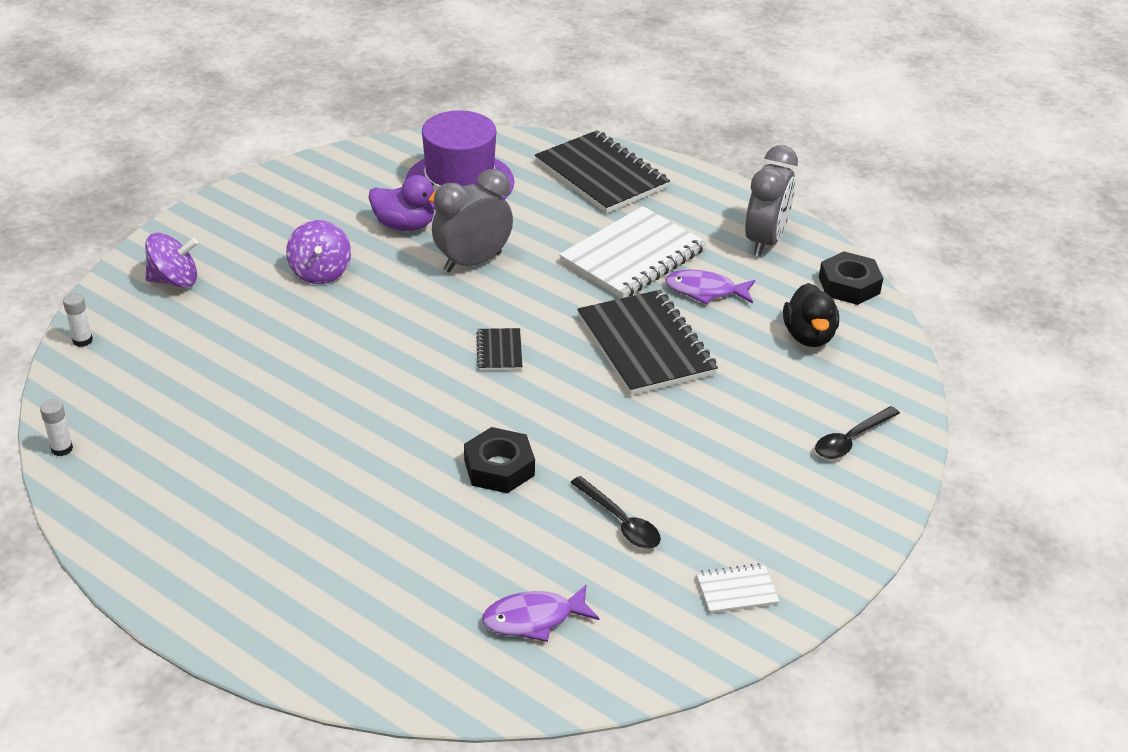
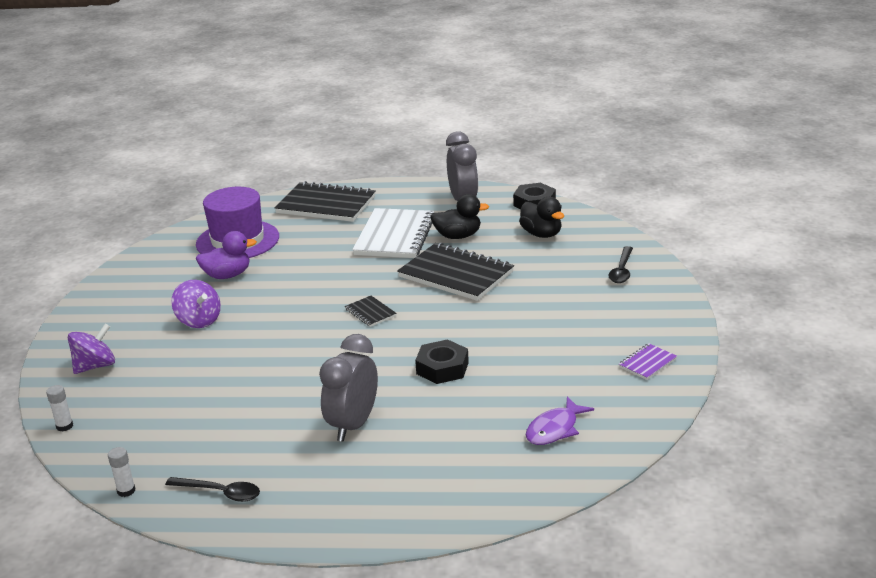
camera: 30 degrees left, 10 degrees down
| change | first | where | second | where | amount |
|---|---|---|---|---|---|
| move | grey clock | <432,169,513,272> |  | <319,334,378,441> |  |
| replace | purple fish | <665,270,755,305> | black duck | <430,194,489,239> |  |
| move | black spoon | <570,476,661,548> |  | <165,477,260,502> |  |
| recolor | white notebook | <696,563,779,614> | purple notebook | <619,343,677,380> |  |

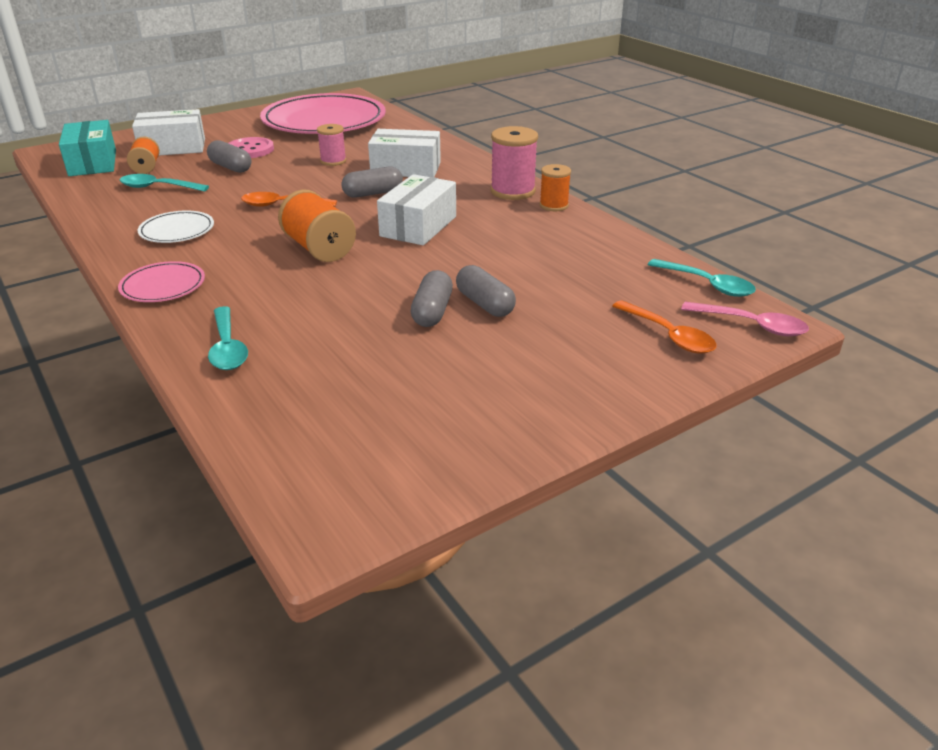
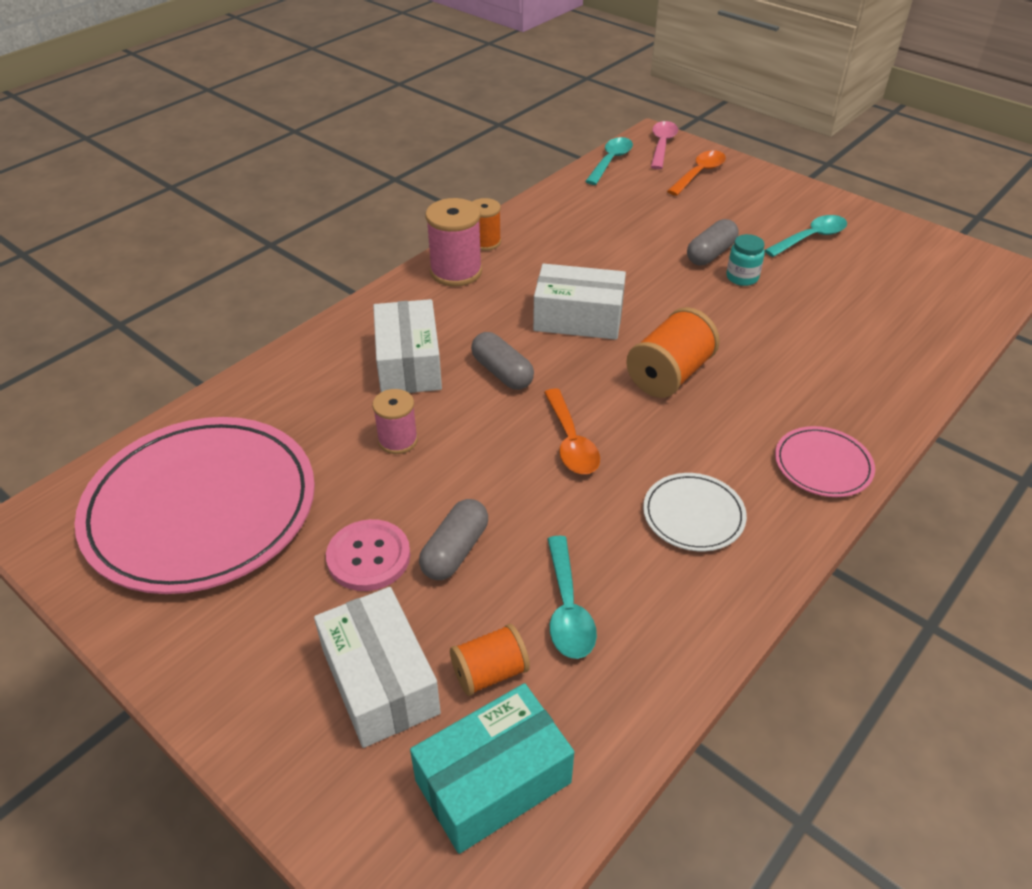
camera: 105 degrees left, 10 degrees up
| change | first | where | second | where | amount |
|---|---|---|---|---|---|
| replace | grey capsule | <410,270,453,327> | turquoise jar | <726,234,765,286> |  |
| move | turquoise spoon | <208,306,248,370> |  | <765,215,847,257> |  |

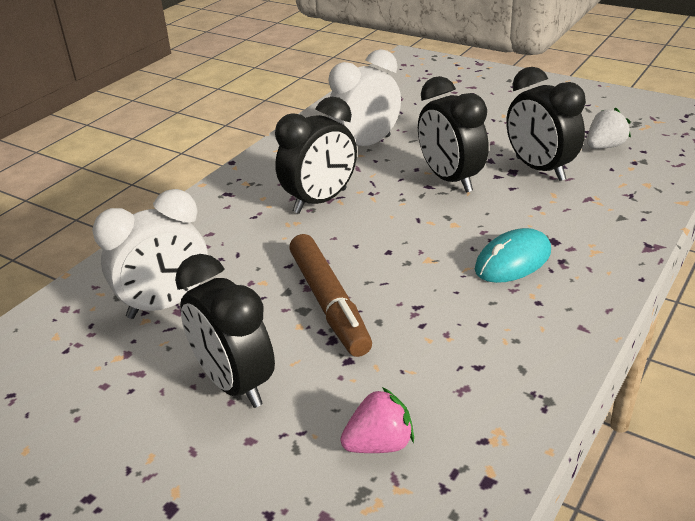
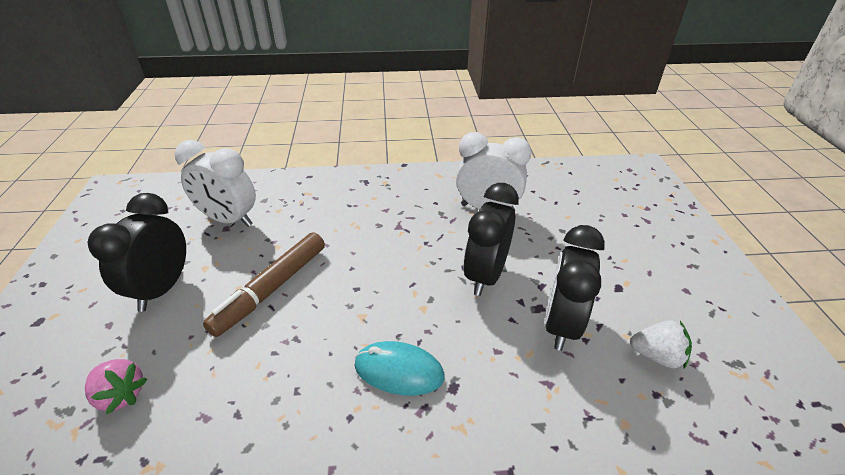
camera: 50 degrees right, 5 degrees up
| change | first | where | second | where | amount |
|---|---|---|---|---|---|
| delete | black clock | <275,97,357,214> |  |  |  |

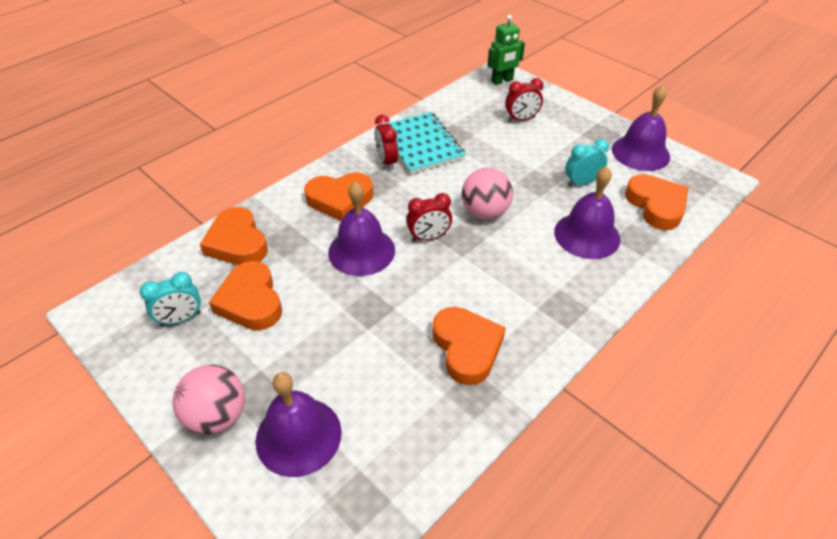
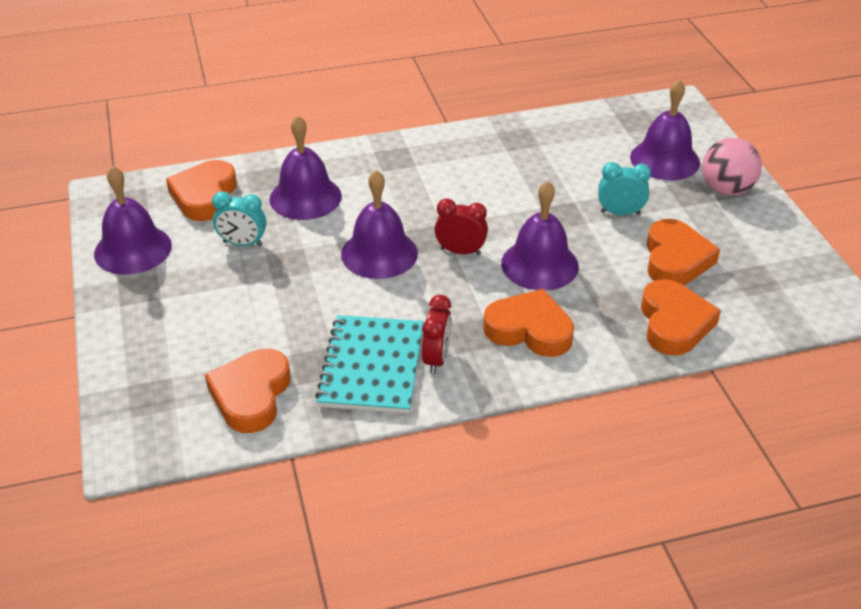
camera: 150 degrees left, 5 degrees down
| change | first | where | second | where | amount |
|---|---|---|---|---|---|
| delete | green robot | <487,15,525,85> |  |  |  |
| delete | red clock | <505,78,544,121> |  |  |  |
| replace | pink ball | <462,168,513,220> | purple bell | <341,170,418,279> |  |
| move | turquoise clock | <140,272,201,326> |  | <598,162,651,215> |  |
| move | orange heart | <432,307,506,385> |  | <205,349,291,433> |  |

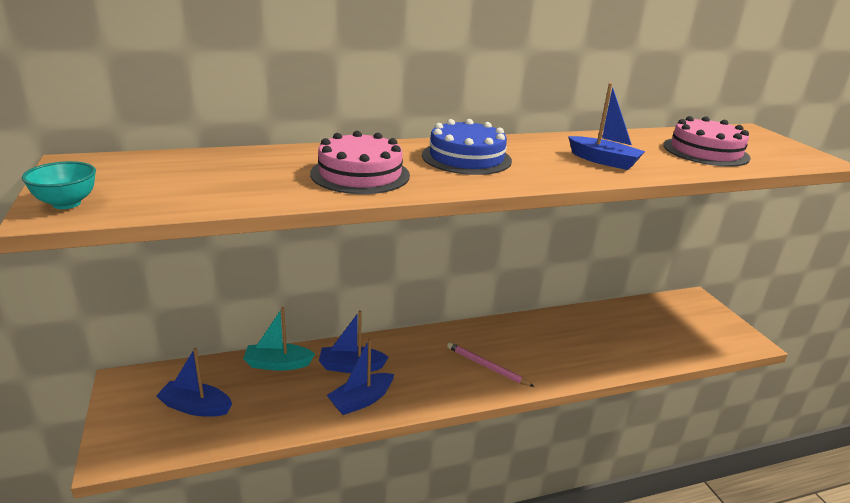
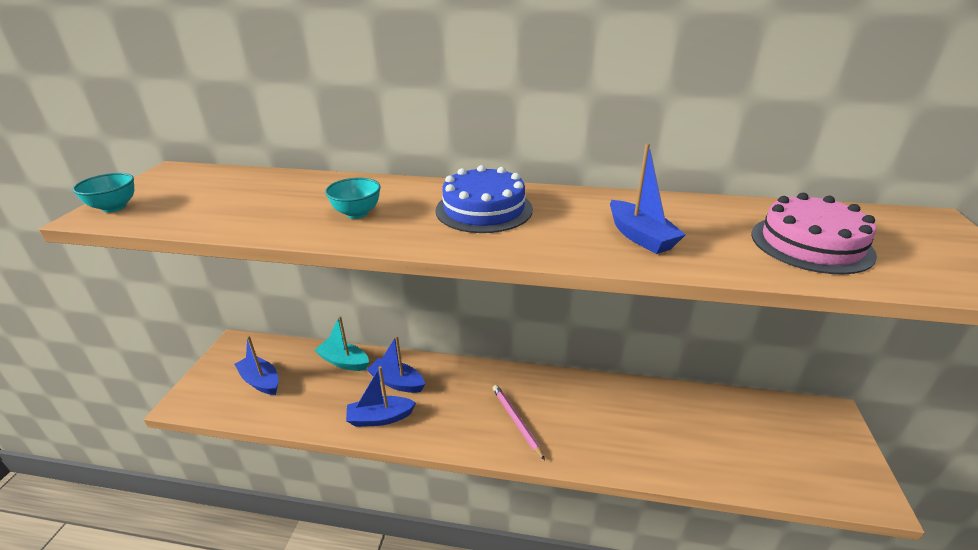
camera: 30 degrees right, 5 degrees up
| change | first | where | second | where | amount |
|---|---|---|---|---|---|
| replace | pink cake | <310,131,410,194> | turquoise bowl | <325,178,381,219> |  |

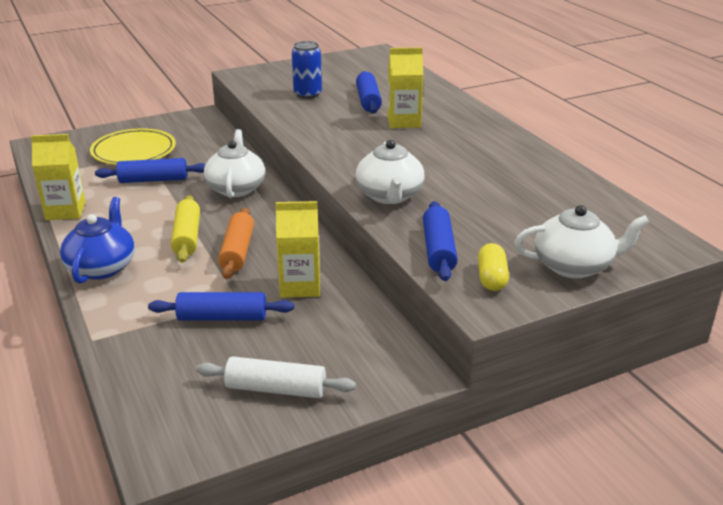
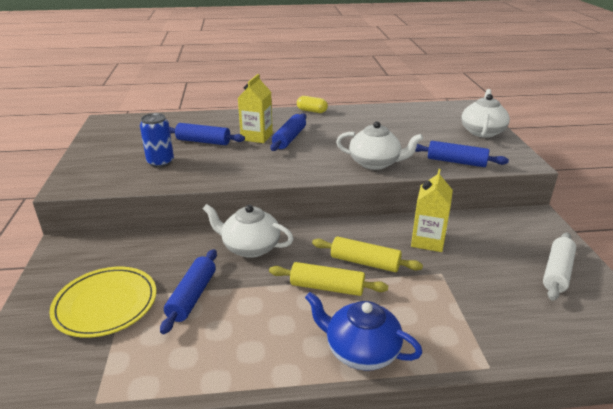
camera: 70 degrees left, 0 degrees up
| change | first | where | second | where | amount |
|---|---|---|---|---|---|
| delete | yellow carton | <31,134,86,220> |  |  |  |
| recolor | orange rolling pin | <218,207,254,279> | yellow rolling pin | <312,236,423,272> |  |
| move | yellow capsule | <478,243,509,291> |  | <297,96,328,113> |  |
| move | blue rolling pin | <148,292,294,321> |  | <270,113,306,151> |  |

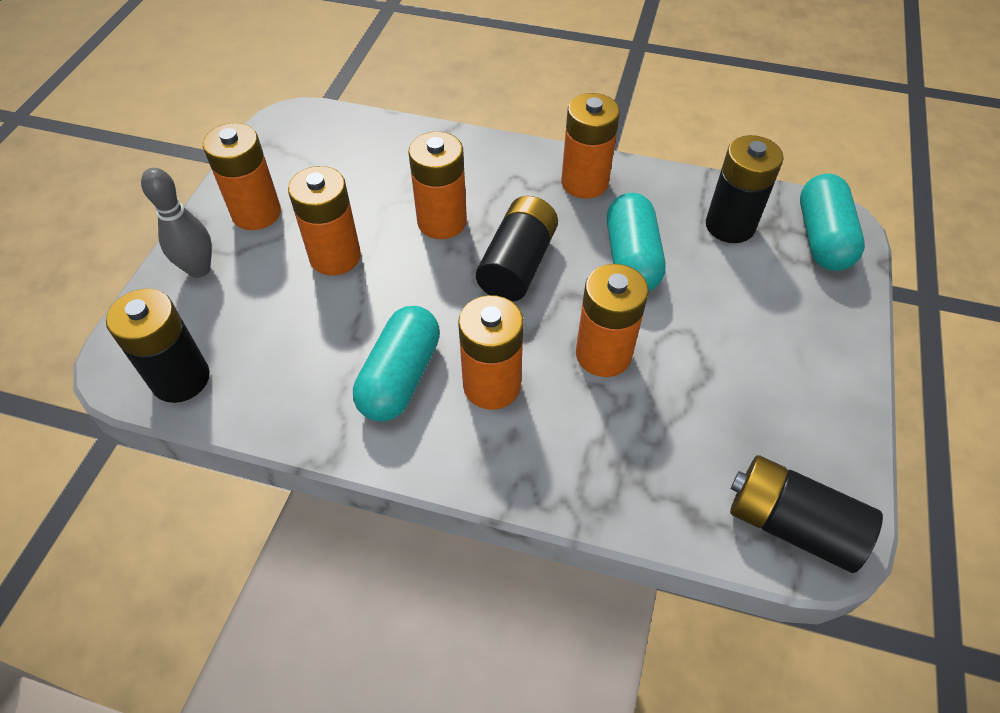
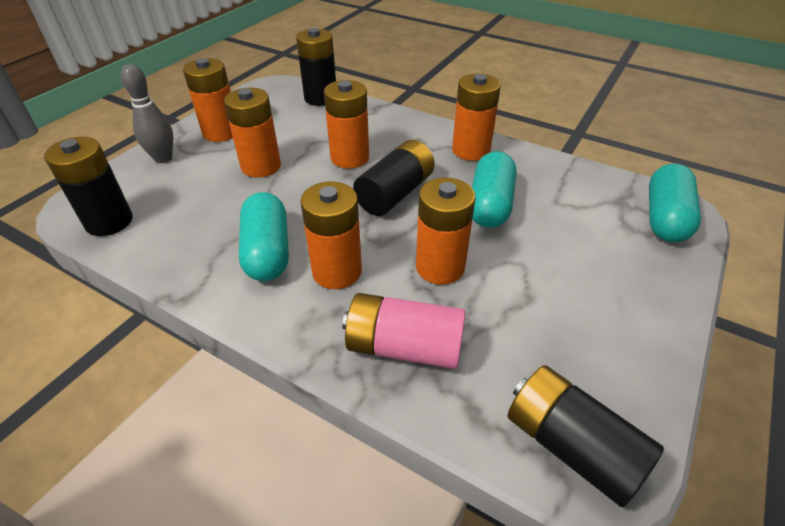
camera: 15 degrees right, 10 degrees down
| change | first | where | second | where | amount |
|---|---|---|---|---|---|
| move | black battery | <706,135,784,243> |  | <296,28,336,106> |  |
| rotate | turquoise capsule | <353,306,440,422> |  | <239,192,289,281> | 45 degrees counterclockwise |
| insert |  |  | pink battery | <342,293,465,369> |  |

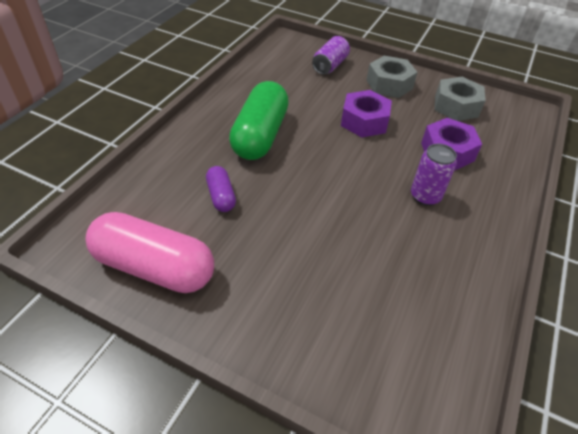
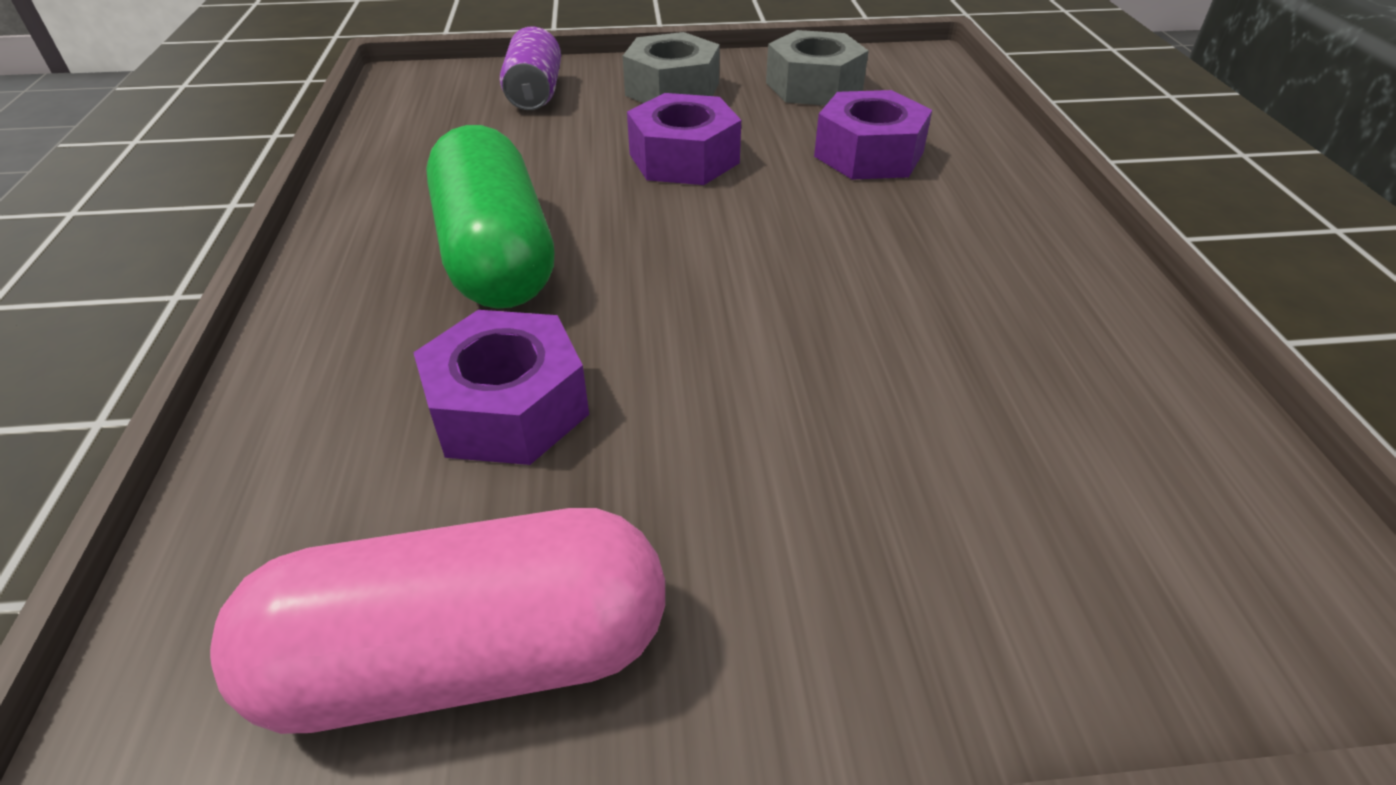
camera: 30 degrees left, 5 degrees down
| change | first | where | second | where | amount |
|---|---|---|---|---|---|
| delete | purple can | <411,144,457,206> |  |  |  |
| replace | purple capsule | <206,166,236,212> | purple nut | <413,310,589,465> |  |

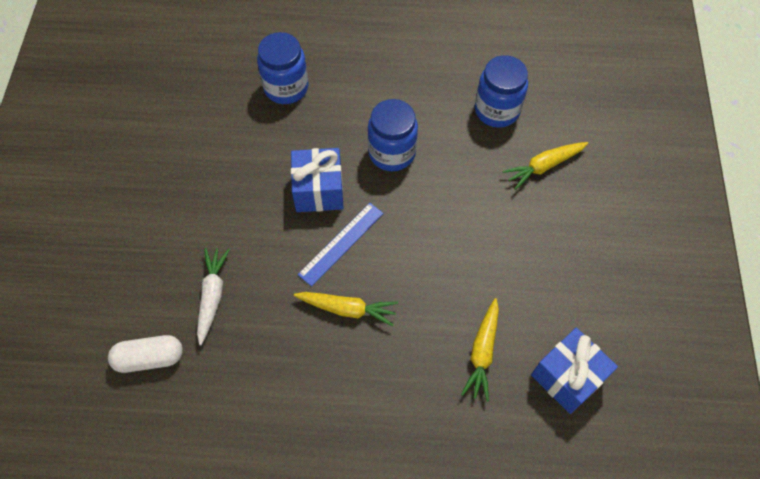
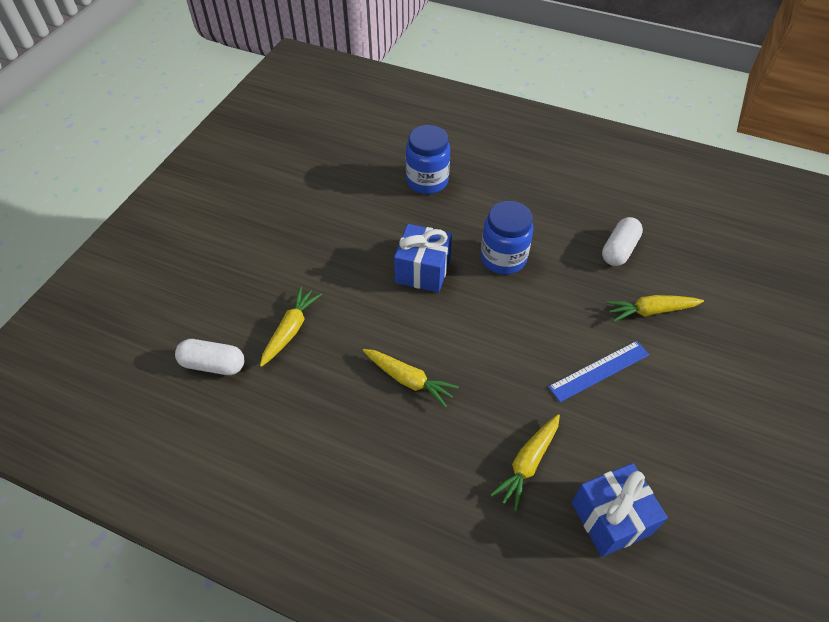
camera: 20 degrees right, 10 degrees down
| change | first | where | second | where | amount |
|---|---|---|---|---|---|
| replace | blue jar | <475,55,528,128> | white capsule | <602,217,643,266> |  |
| move | blue ruler | <298,203,384,286> |  | <548,341,649,402> |  |
| recolor | white carrot | <197,248,230,345> | yellow carrot | <260,286,322,367> |  |

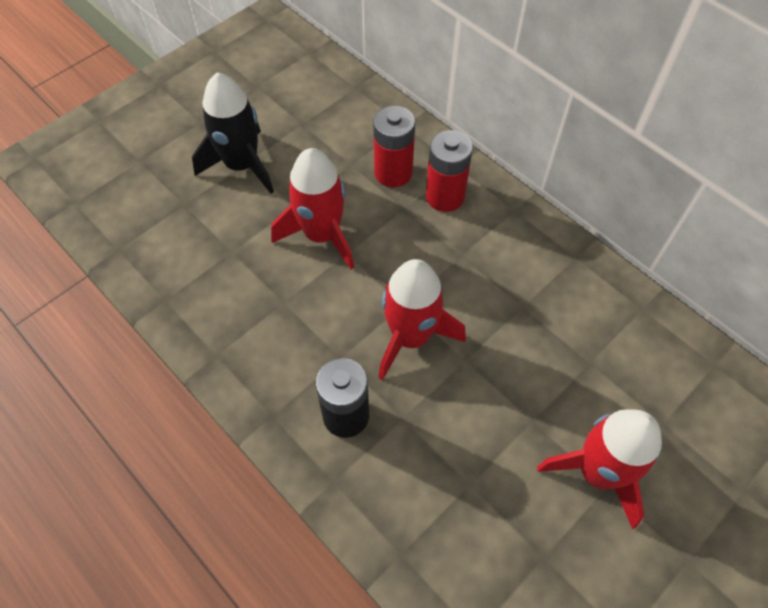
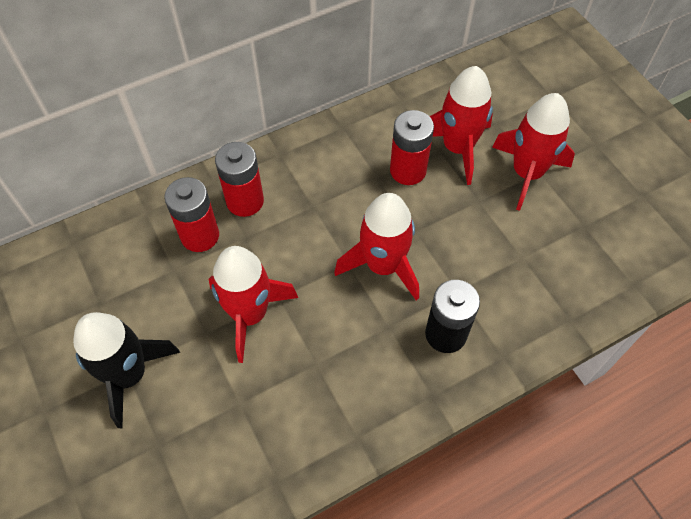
camera: 75 degrees left, 0 degrees up
| change | first | where | second | where | amount |
|---|---|---|---|---|---|
| insert |  |  | red rocket | <429,66,493,185> |  |
| insert |  |  | red battery | <390,110,434,185> |  |

